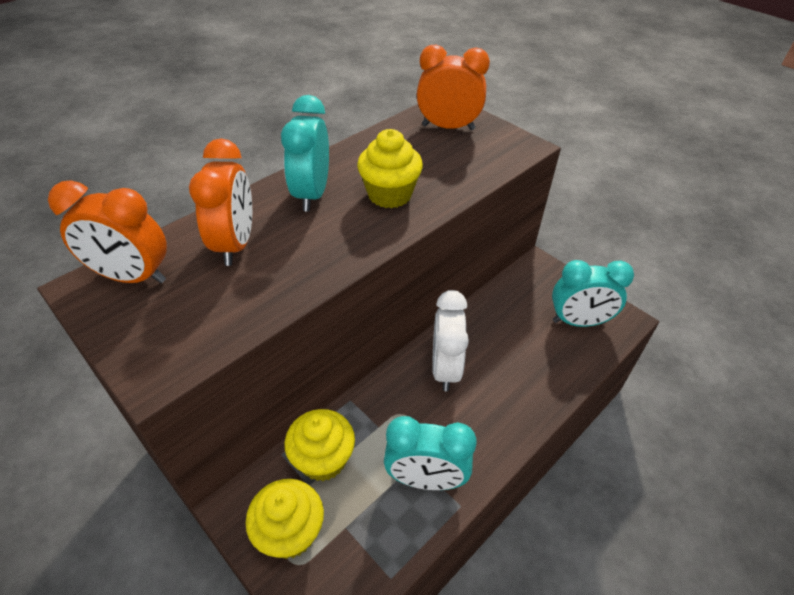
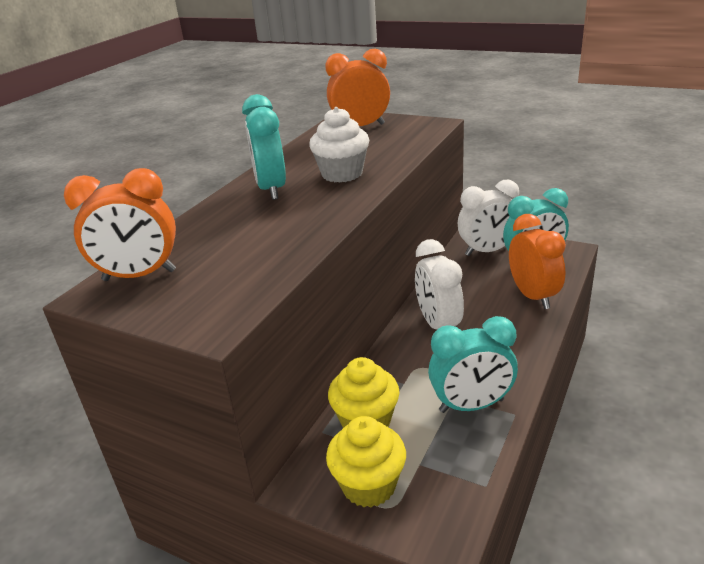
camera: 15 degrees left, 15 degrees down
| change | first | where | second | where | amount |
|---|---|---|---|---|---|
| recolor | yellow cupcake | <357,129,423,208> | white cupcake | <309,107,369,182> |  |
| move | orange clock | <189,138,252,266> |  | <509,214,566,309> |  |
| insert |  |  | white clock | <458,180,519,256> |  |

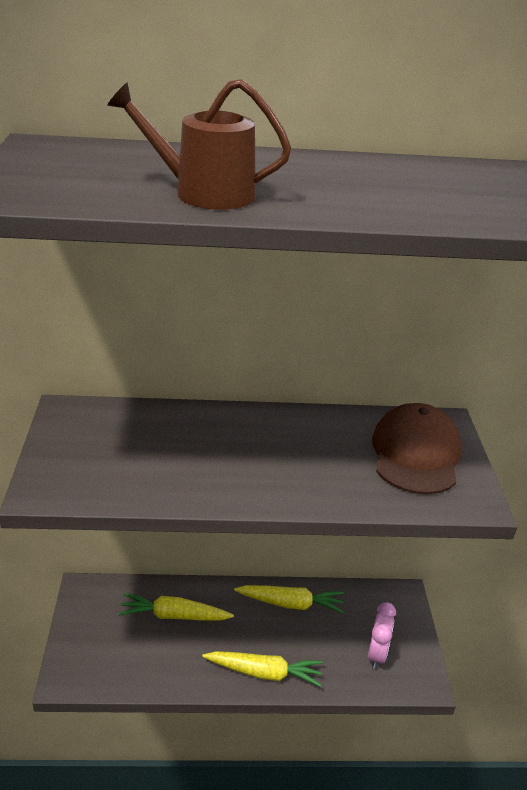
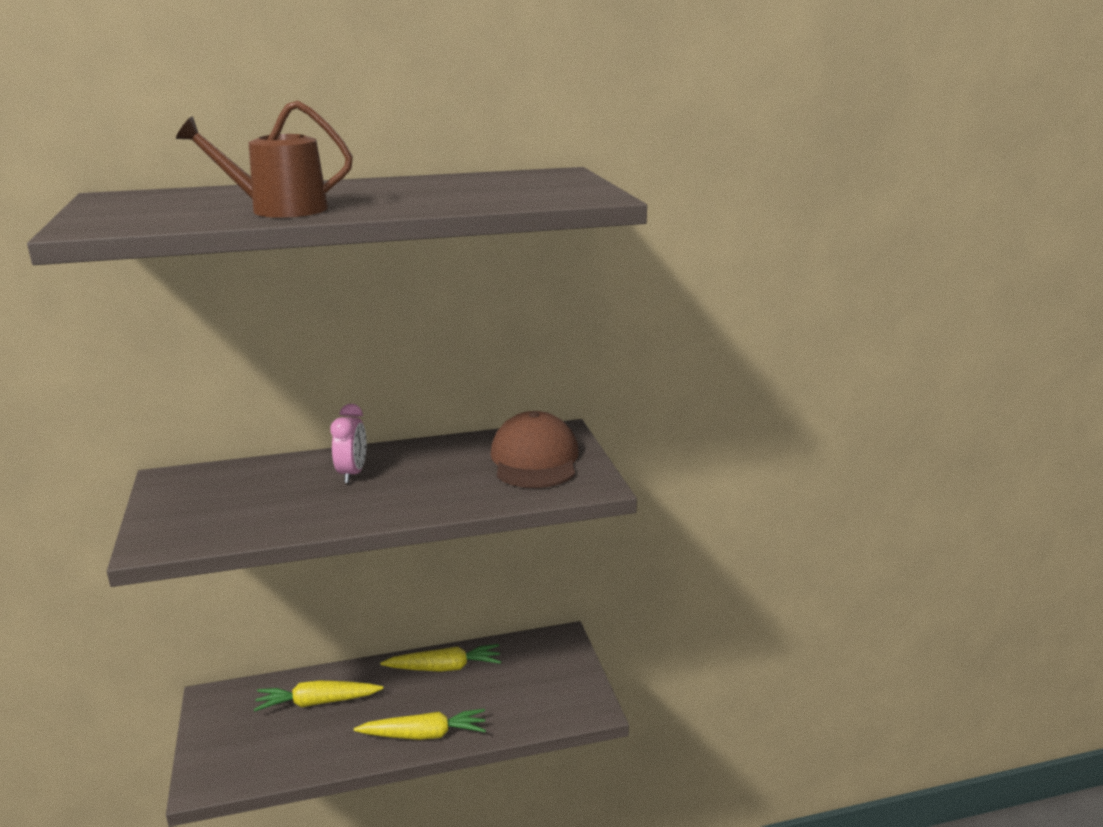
camera: 10 degrees left, 10 degrees down
| change | first | where | second | where | amount |
|---|---|---|---|---|---|
| move | pink clock | <368,602,396,669> |  | <330,404,366,483> |  |

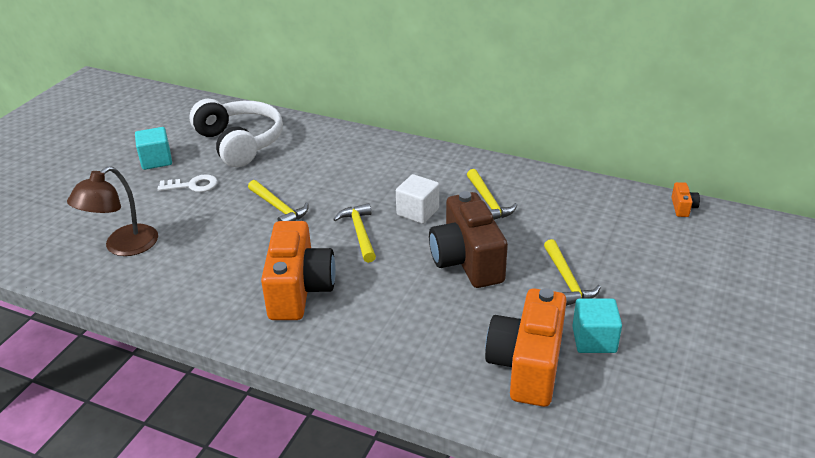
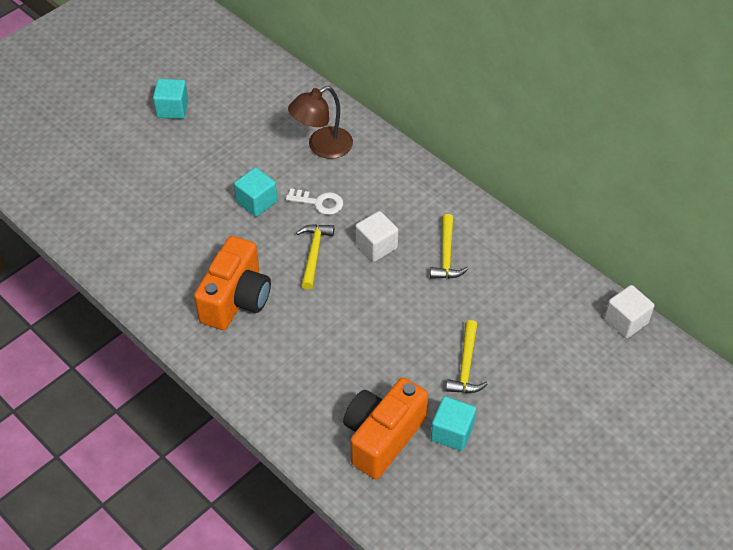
camera: 20 degrees right, 15 degrees up
| change | first | where | second | where | amount |
|---|---|---|---|---|---|
| delete | white headphones | <189,99,283,167> |  |  |  |
| move | brown lamp | <67,166,158,256> |  | <288,86,353,159> |  |
| move | white key | <158,174,218,192> |  | <286,188,343,215> |  |
| replace | yellow hammer | <248,180,308,221> | turquoise cube | <234,167,277,217> |  |
| replace | orange camera | <671,182,700,217> | white cube | <604,285,654,338> |  |
| delete | brown camera | <429,191,508,288> |  |  |  |

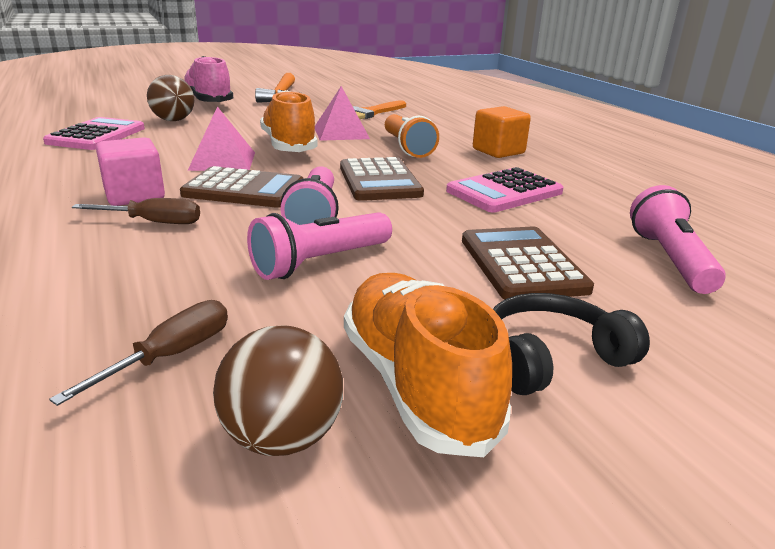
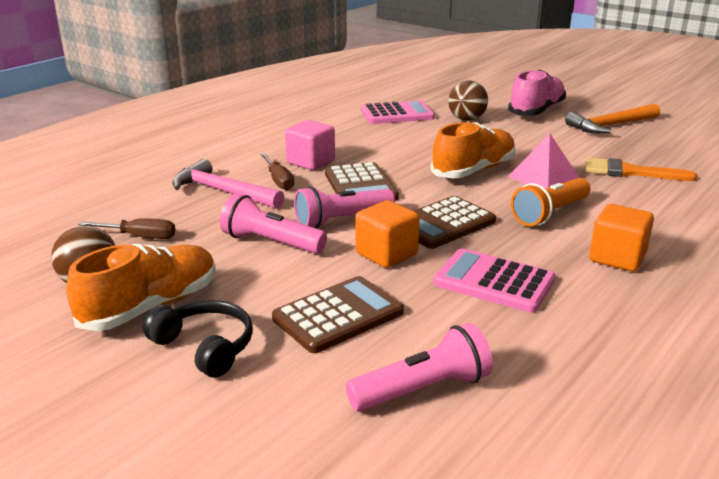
camera: 65 degrees right, 0 degrees up
| change | first | where | second | where | amount |
|---|---|---|---|---|---|
| delete | pink pyramid | <187,106,255,171> |  |  |  |
| insert |  |  | pink hammer | <172,159,284,209> |  |
| insert |  |  | orange cube | <356,200,420,268> |  |

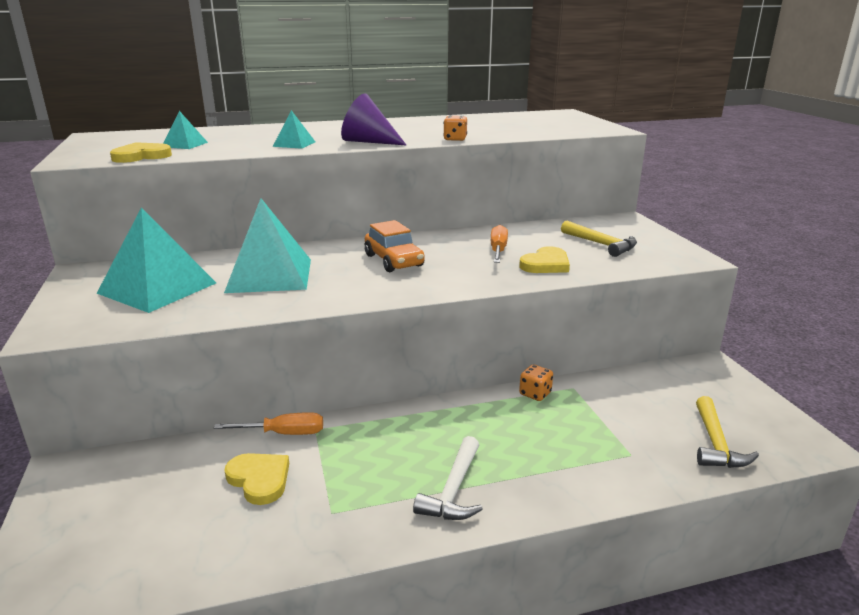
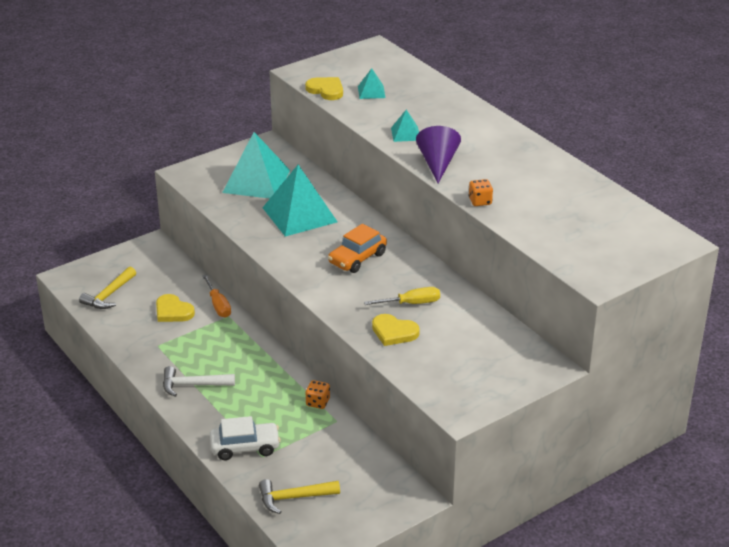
camera: 70 degrees right, 10 degrees up
| change | first | where | second | where | amount |
|---|---|---|---|---|---|
| move | yellow hammer | <561,221,637,257> |  | <79,267,136,309> |  |
| recolor | orange screwdriver | <491,225,508,263> | yellow screwdriver | <364,287,440,305> |  |
| rotate | yellow heart | <225,453,289,505> |  | <156,294,195,322> | 105 degrees clockwise |
| insert |  |  | white car | <210,416,281,460> |  |

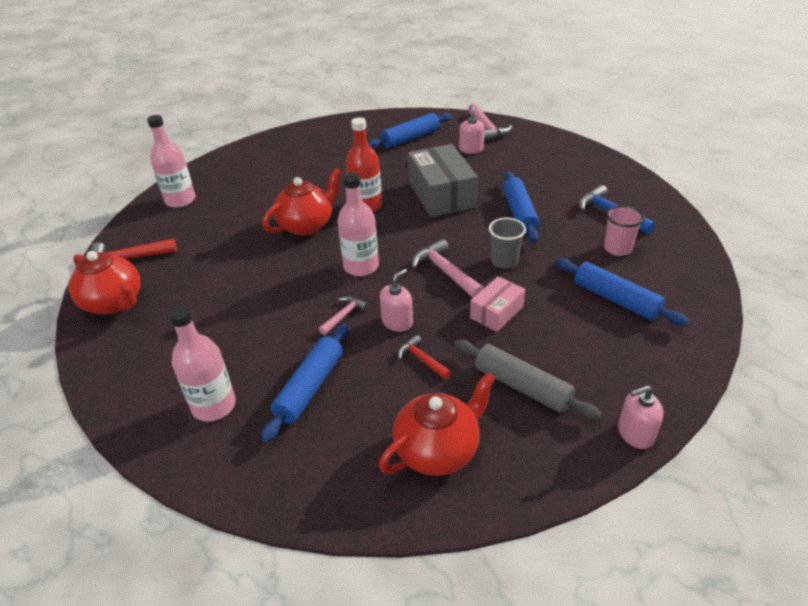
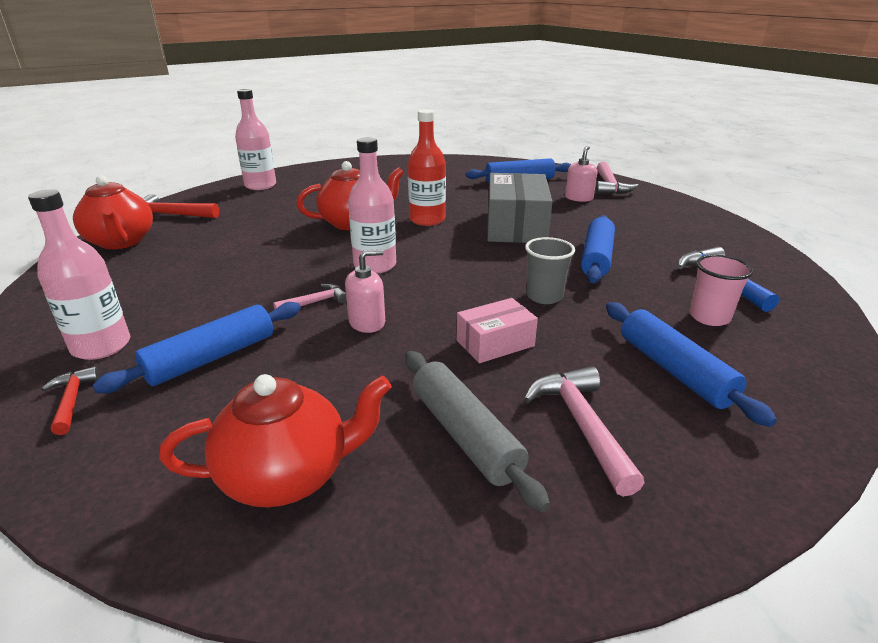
camera: 20 degrees right, 10 degrees down
| change | first | where | second | where | amount |
|---|---|---|---|---|---|
| move | pink hammer | <412,239,484,298> |  | <524,366,644,497> |  |
| move | red hammer | <398,335,451,379> |  | <41,366,100,435> |  |
| delete | pink soap dispenser | <618,385,664,449> |  |  |  |

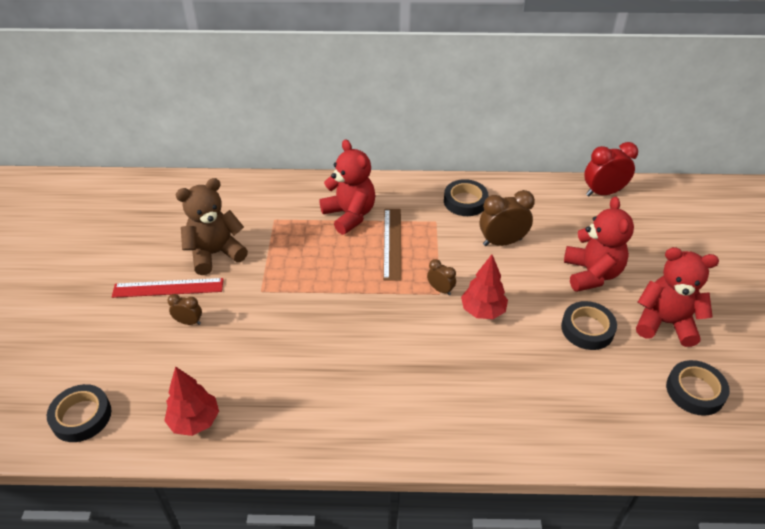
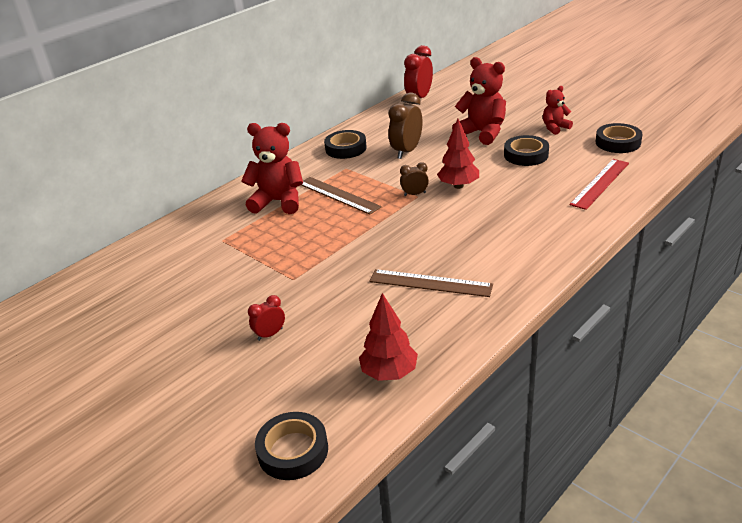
camera: 45 degrees left, 10 degrees down
| change | first | where | second | where | amount |
|---|---|---|---|---|---|
| delete | brown teddy bear | <176,178,248,275> |  |  |  |
| resize | red teddy bear | <636,247,719,347> |  | <543,86,573,135> | x0.56 |
| move | red ruler | <112,278,224,298> |  | <569,159,629,210> |  |
| recolor | brown clock | <167,294,202,325> | red clock | <248,295,285,341> |  |
| insert |  |  | brown ruler | <369,269,493,297> |  |

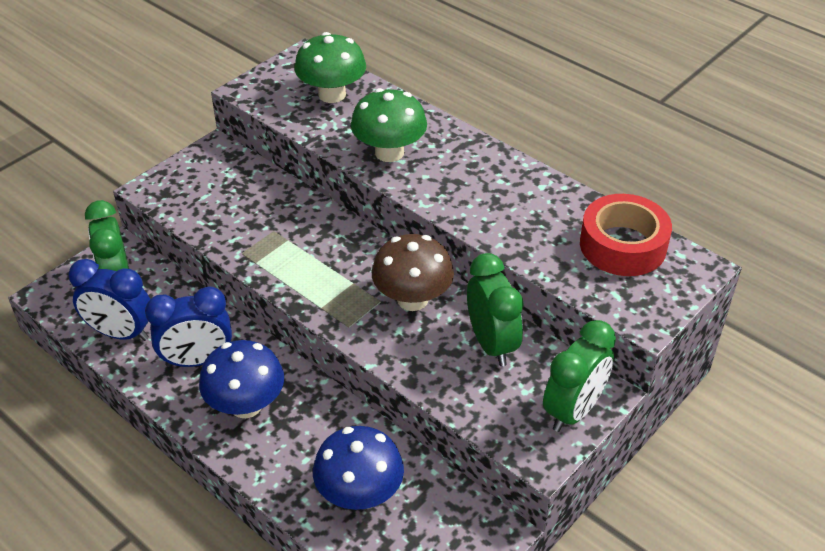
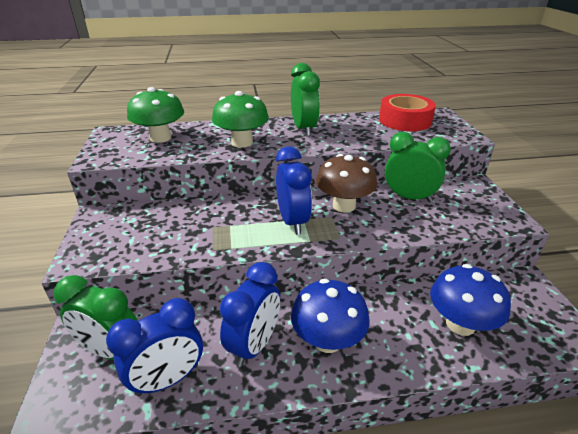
camera: 50 degrees left, 10 degrees down
| change | first | where | second | where | amount |
|---|---|---|---|---|---|
| move | green clock | <543,320,616,432> |  | <291,63,320,136> |  |
| insert |  |  | blue clock | <276,146,312,235> |  |

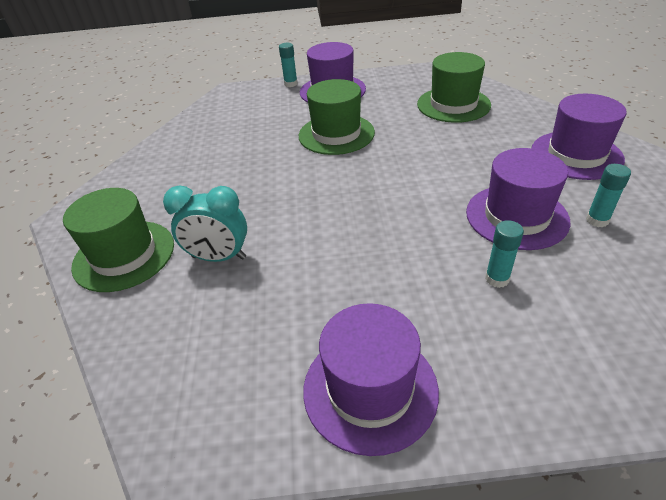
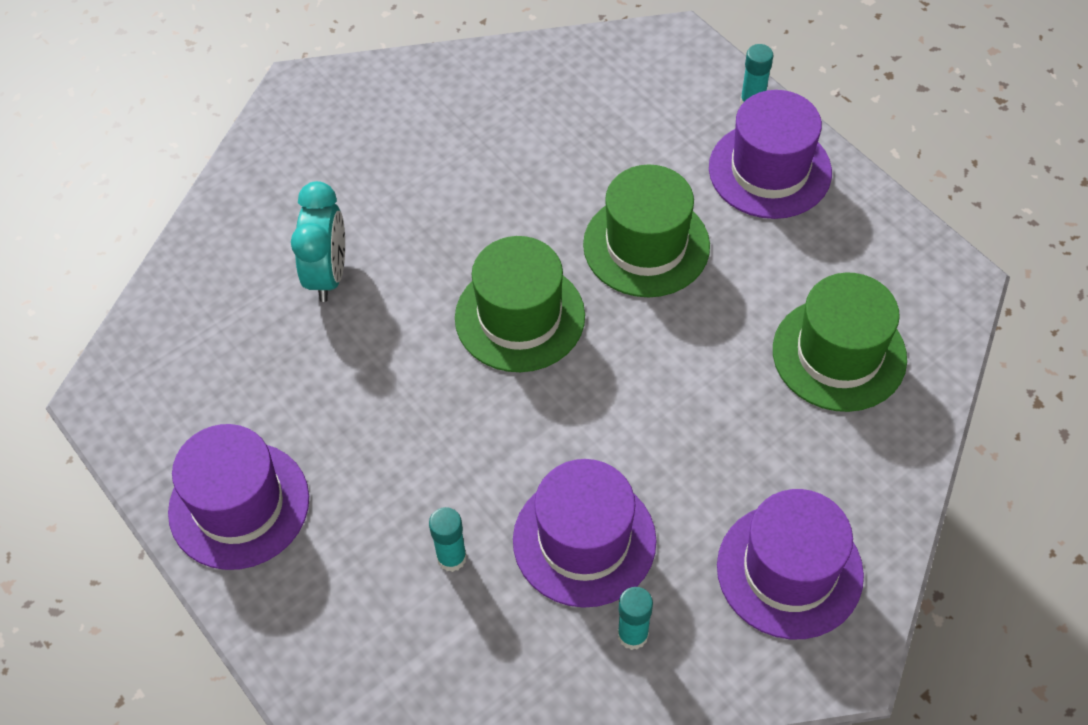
camera: 55 degrees right, 15 degrees up
| change | first | where | second | where | amount |
|---|---|---|---|---|---|
| rotate | turquoise clock | <163,186,247,262> |  | <291,181,345,302> | 150 degrees counterclockwise |
| move | green hat | <63,188,174,292> |  | <455,236,585,372> |  |

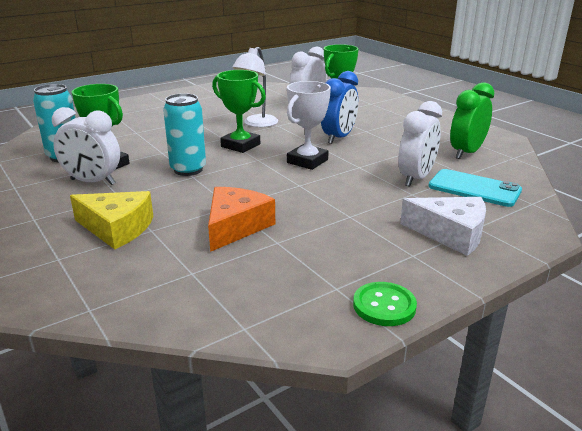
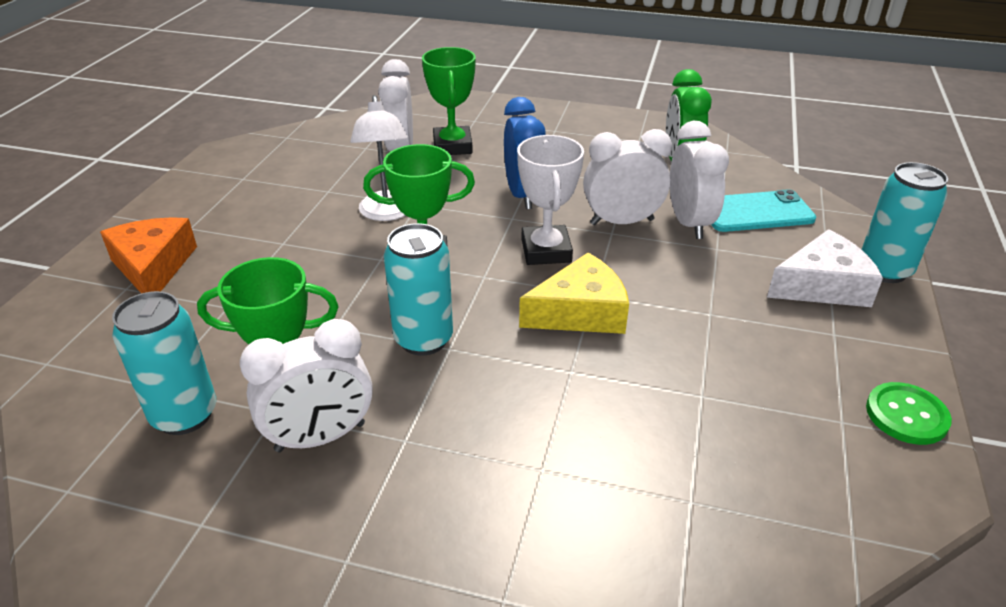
camera: 40 degrees left, 10 degrees up
| change | first | where | second | where | amount |
|---|---|---|---|---|---|
| move | orange cheese | <208,187,275,252> |  | <100,217,197,293> |  |
| move | yellow cheese | <70,191,153,249> |  | <519,253,629,334> |  |
| insert |  |  | white clock | <583,129,672,225> |  |
| insert |  |  | turquoise can | <861,162,948,283> |  |

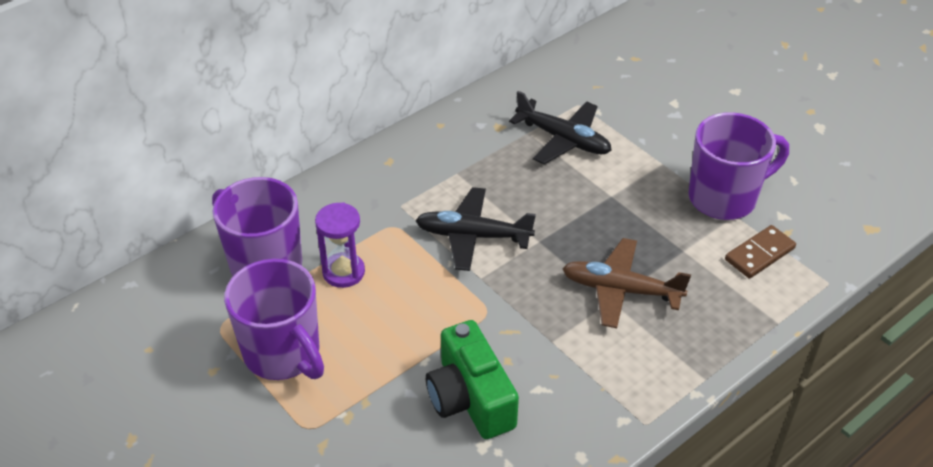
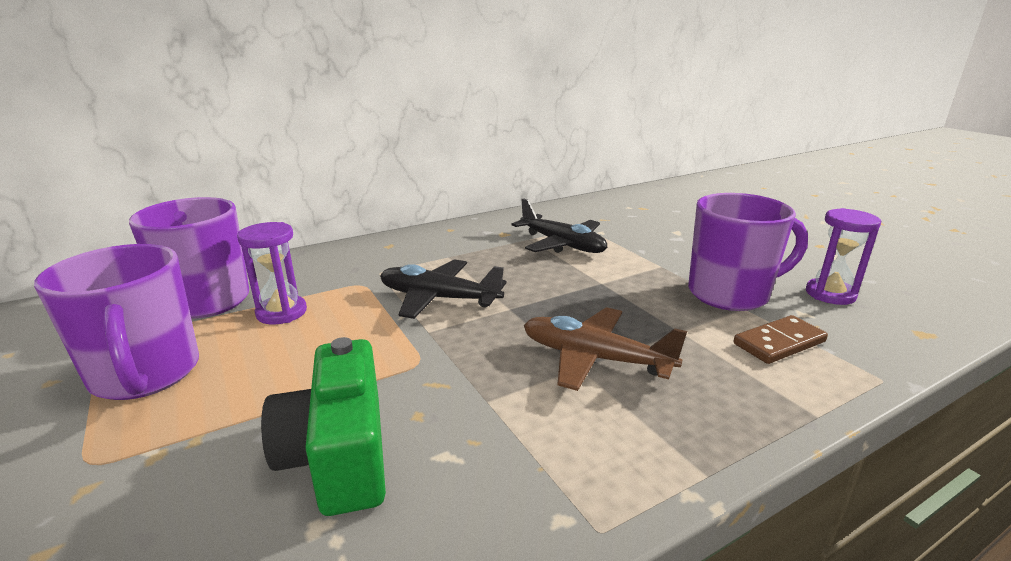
camera: 10 degrees right, 20 degrees down
| change | first | where | second | where | amount |
|---|---|---|---|---|---|
| insert |  |  | purple hourglass | <806,208,882,305> |  |

